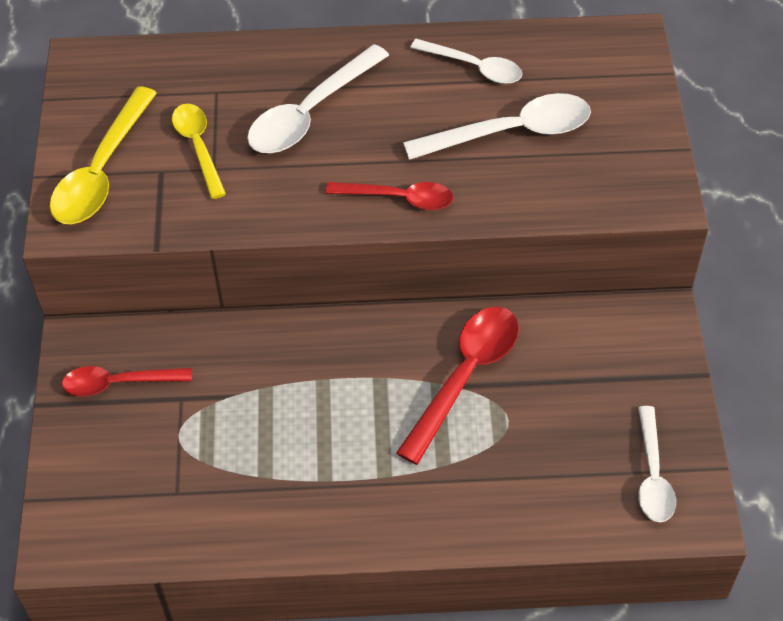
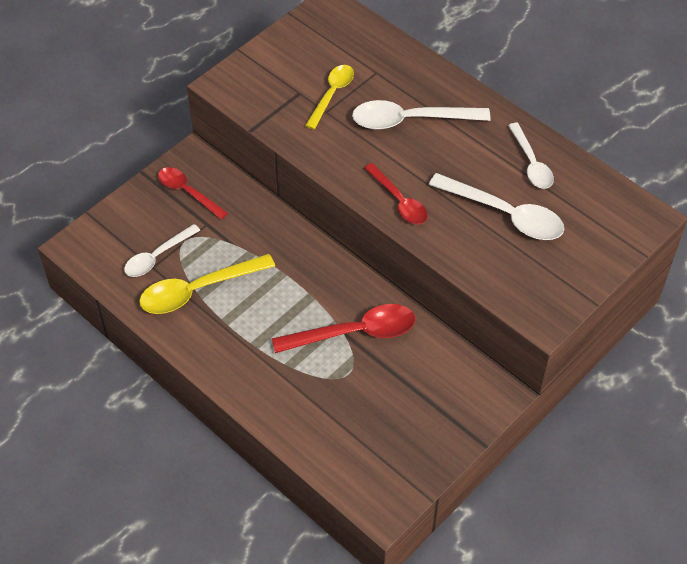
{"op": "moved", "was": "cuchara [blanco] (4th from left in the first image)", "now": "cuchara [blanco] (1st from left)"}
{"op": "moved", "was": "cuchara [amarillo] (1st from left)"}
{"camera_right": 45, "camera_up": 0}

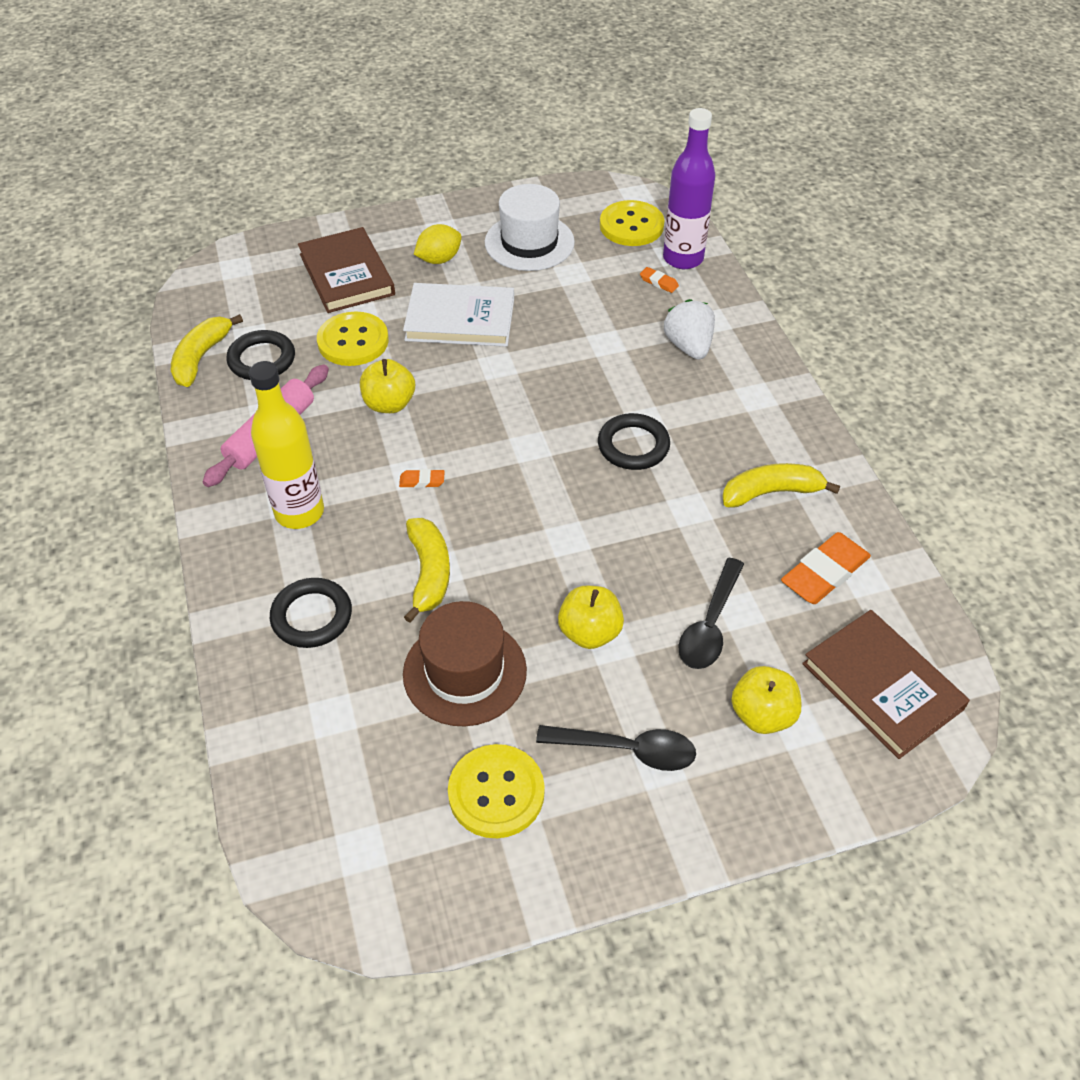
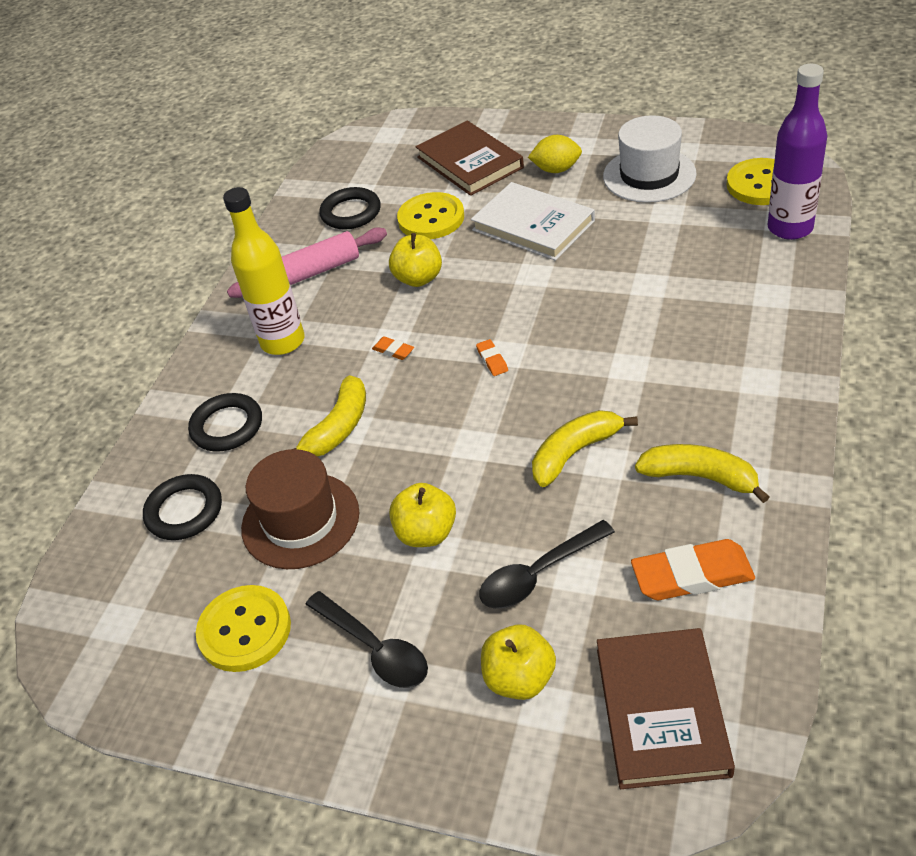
{"op": "moved", "was": "anillo [negro] (3rd from left in the first image)", "now": "anillo [negro] (1st from left)"}
{"op": "turned", "was": "libro [marrón] (1st from left)", "clockwise": -45}
{"op": "moved", "was": "goma de borrar [naranja] (2nd from left)"}
{"op": "moved", "was": "plátano [amarillo] (1st from left in the first image)", "now": "plátano [amarillo] (2nd from left)"}
{"op": "removed", "was": "fresa [blanco]"}
{"camera_right": 40, "camera_up": -5}

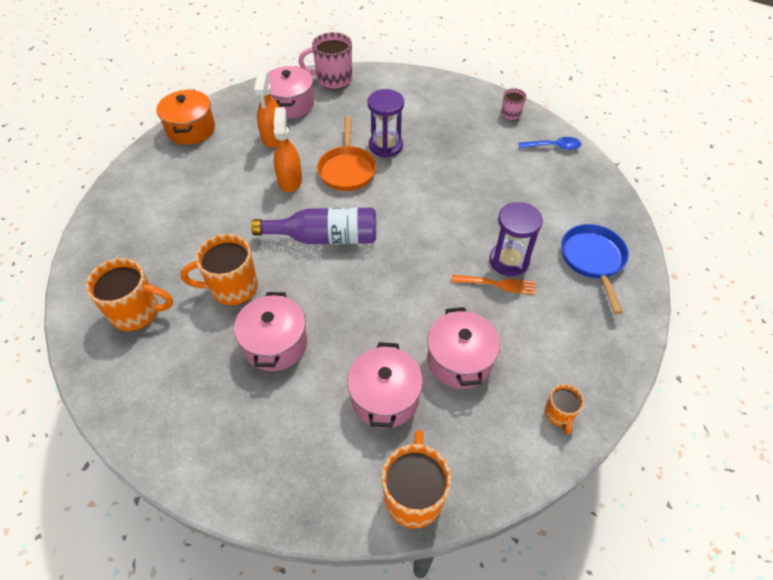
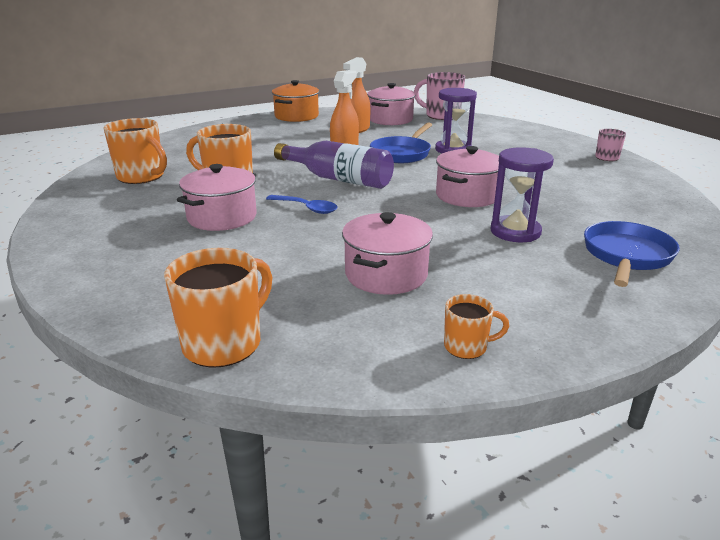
{"op": "moved", "was": "cuchara [azul]"}
{"op": "recoloured", "was": "sartén [naranja]", "now": "sartén [azul] (1st from left)"}
{"op": "moved", "was": "olla [rosa] (3rd from left in the first image)", "now": "olla [rosa] (4th from left)"}
{"op": "turned", "was": "taza [naranja] (4th from left)", "clockwise": -120}
{"op": "removed", "was": "tenedor [naranja]"}
{"camera_right": 30, "camera_up": -25}

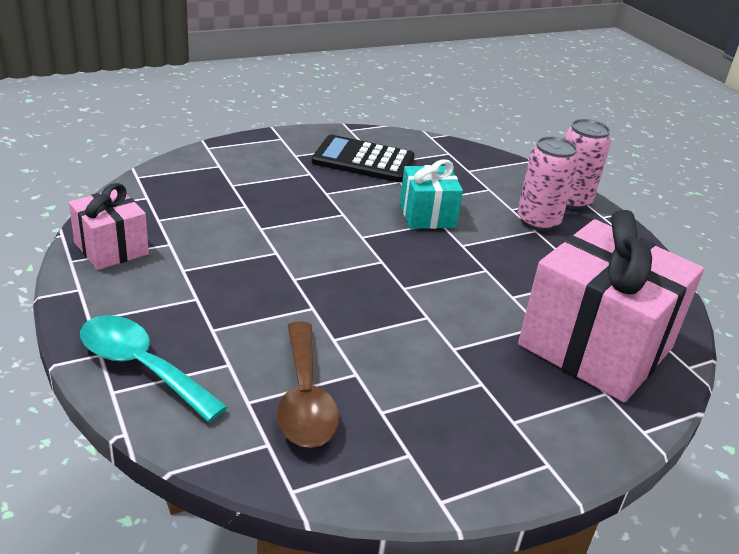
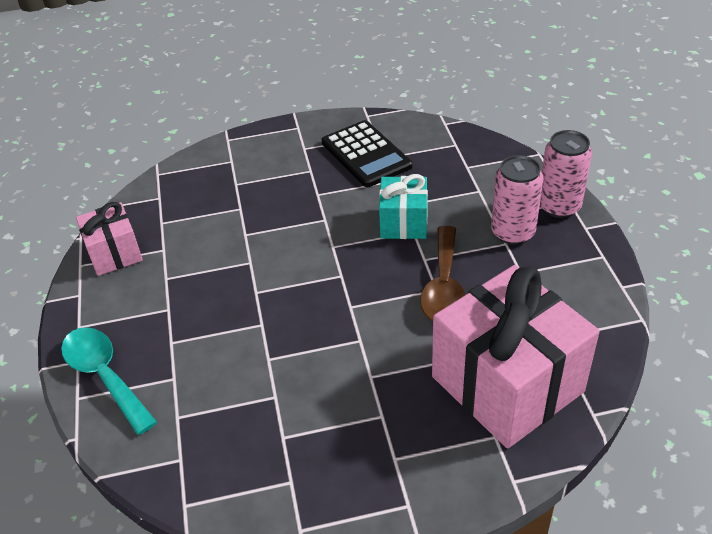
{"op": "turned", "was": "calculadora [negro]", "clockwise": -150}
{"op": "moved", "was": "cuchara [marrón]"}
{"camera_right": 20, "camera_up": 10}

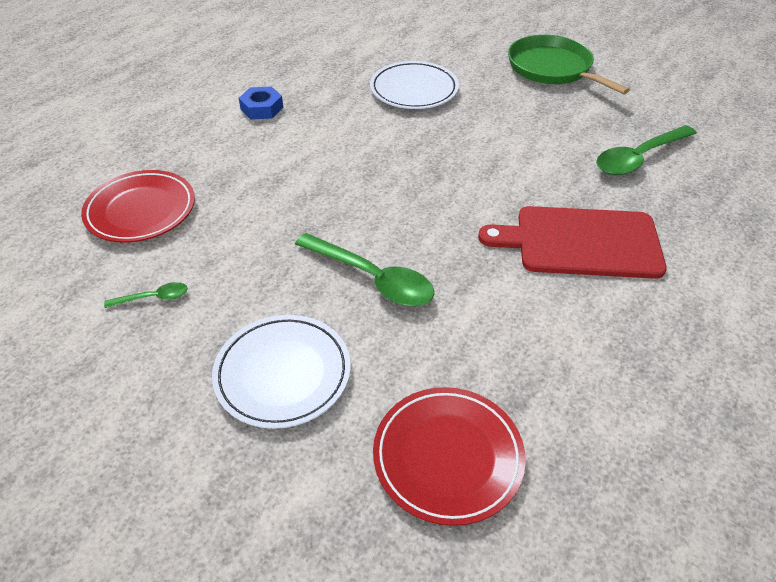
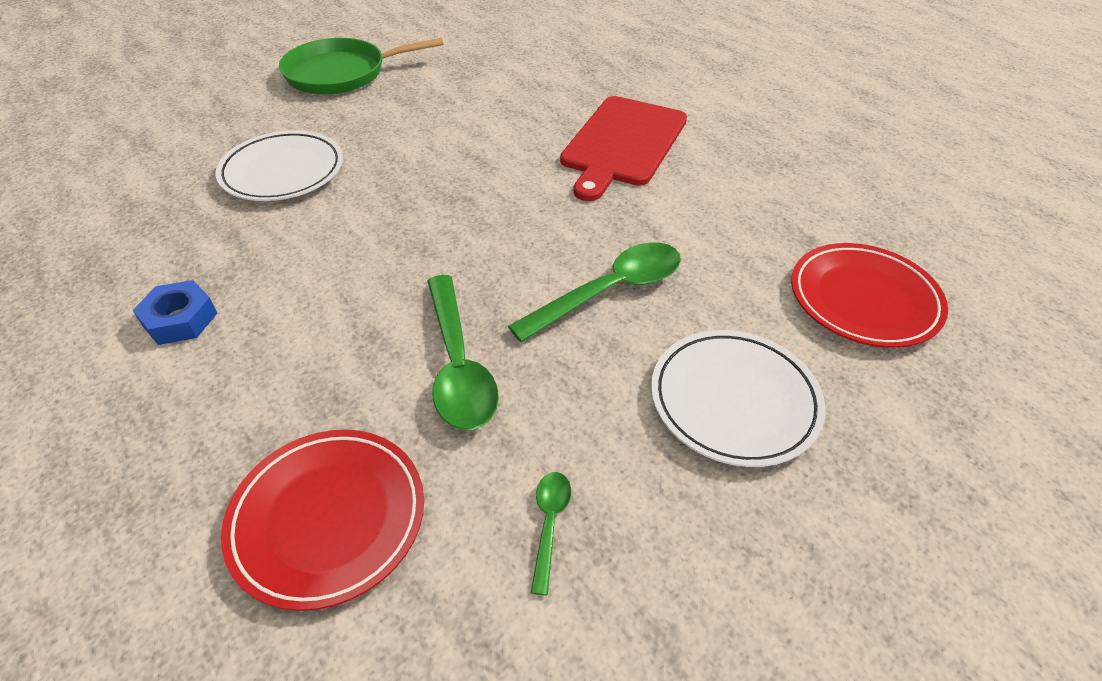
{"op": "moved", "was": "cuchara [verde] (3rd from left in the first image)", "now": "cuchara [verde] (1st from left)"}
{"camera_right": -70, "camera_up": 0}

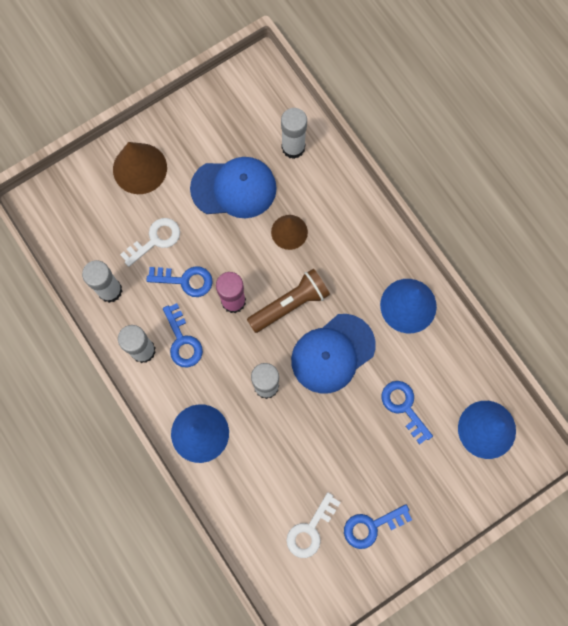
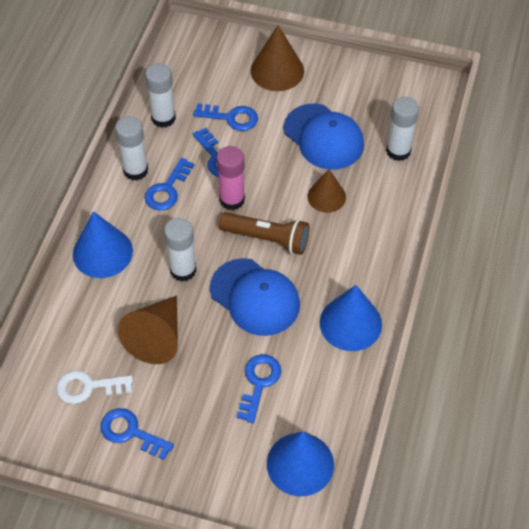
{"op": "added", "now": "cono [marrón] (1st from left)"}
{"op": "recoloured", "was": "llave [blanco] (1st from left)", "now": "llave [azul] (4th from left)"}
{"op": "turned", "was": "gorra [azul] (2nd from left in the first image)", "clockwise": -150}
{"camera_right": 50, "camera_up": -20}

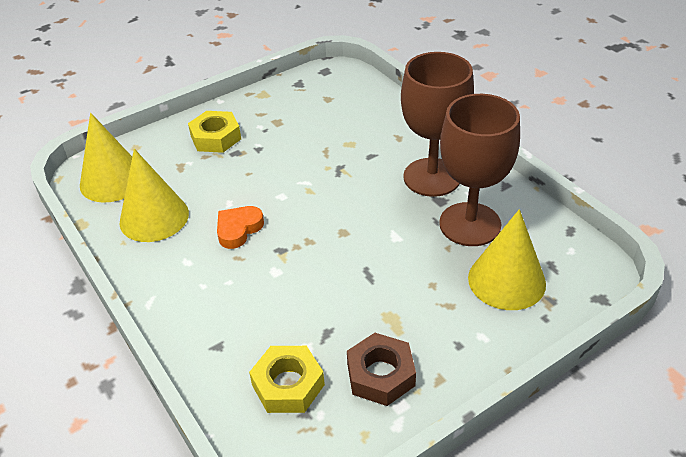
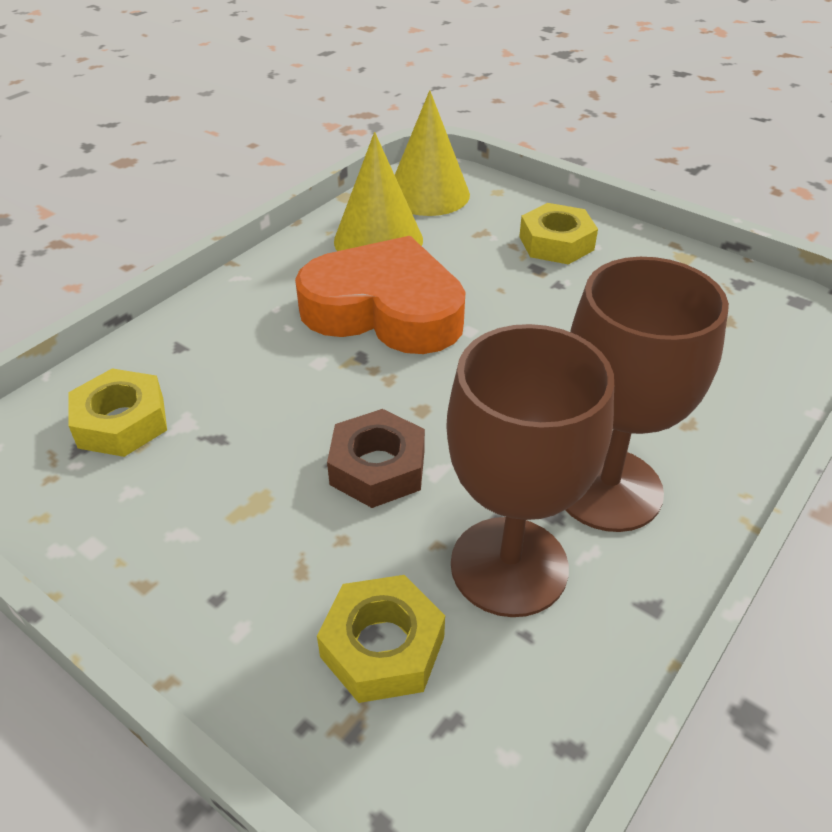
{"op": "resized", "was": "corazón [naranja]", "ratio": 2.23}
{"op": "replaced", "was": "cono [amarillo] (3rd from left)", "now": "tuerca [amarillo] (2nd from left)"}
{"op": "moved", "was": "tuerca [marrón]"}
{"camera_right": 70, "camera_up": 0}

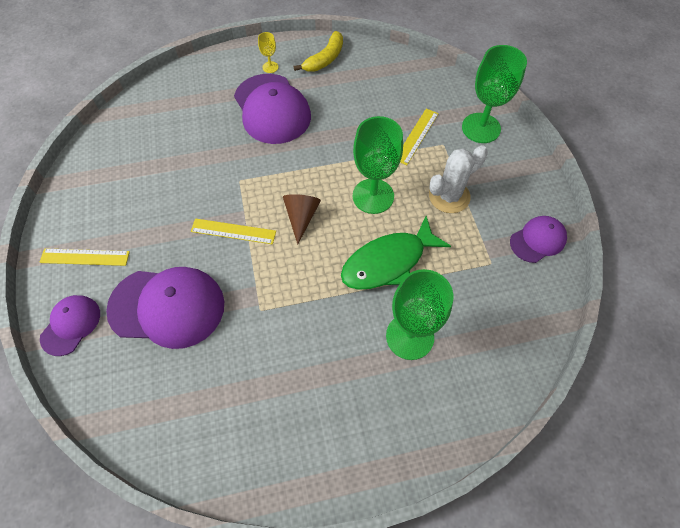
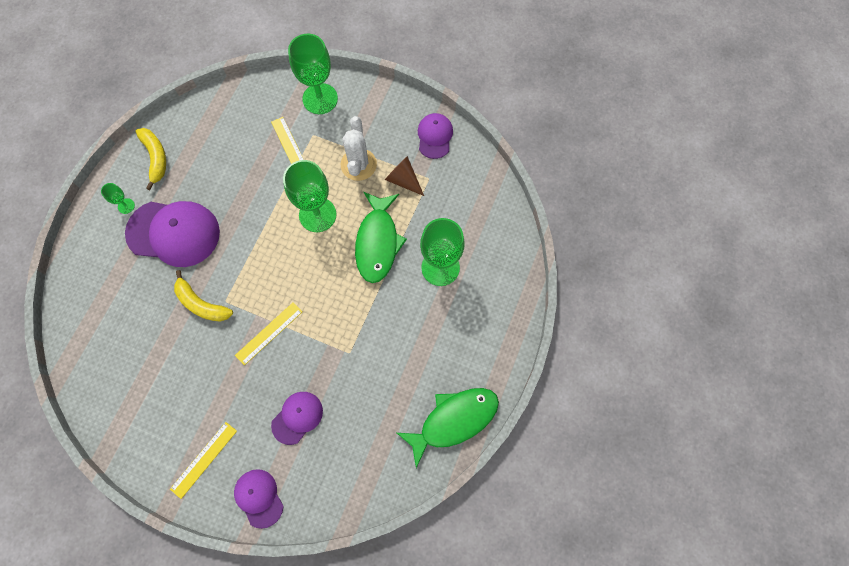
{"op": "recoloured", "was": "copa [amarillo]", "now": "copa [verde] (1st from left)"}
{"op": "added", "now": "plátano [amarillo] (2nd from left)"}
{"op": "resized", "was": "gorra [morado] (2nd from left in the first image)", "ratio": 0.55}
{"op": "moved", "was": "cono [marrón]"}
{"op": "added", "now": "pez [verde] (2nd from left)"}
{"camera_right": -55, "camera_up": 10}

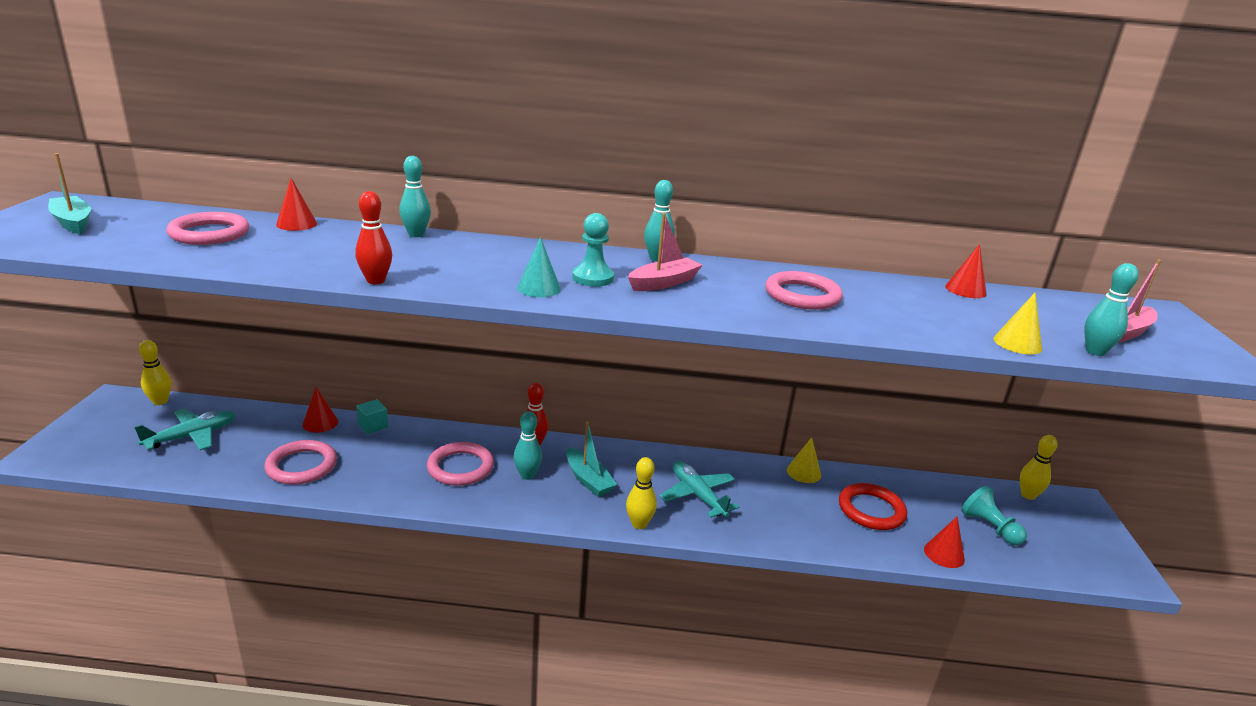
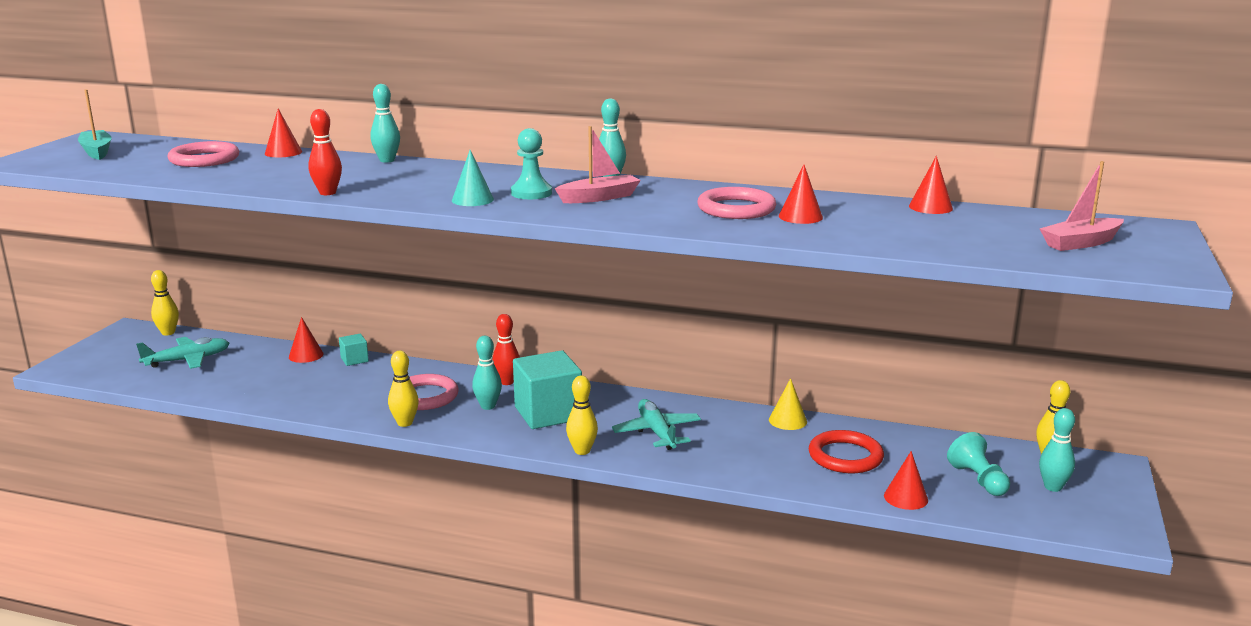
{"op": "added", "now": "bolo [amarillo] (2nd from left)"}
{"op": "replaced", "was": "barco [turquesa] (2nd from left)", "now": "cubo [turquesa] (2nd from left)"}
{"op": "added", "now": "cono [rojo] (3rd from left)"}
{"op": "moved", "was": "bolo [turquesa] (4th from left)"}
{"op": "removed", "was": "anillo [rosa] (2nd from left)"}
{"op": "removed", "was": "cono [amarillo] (2nd from left)"}
{"camera_right": 15, "camera_up": -5}

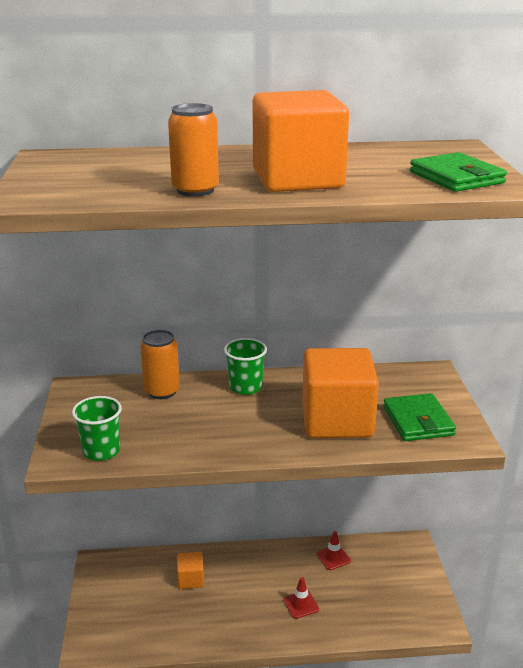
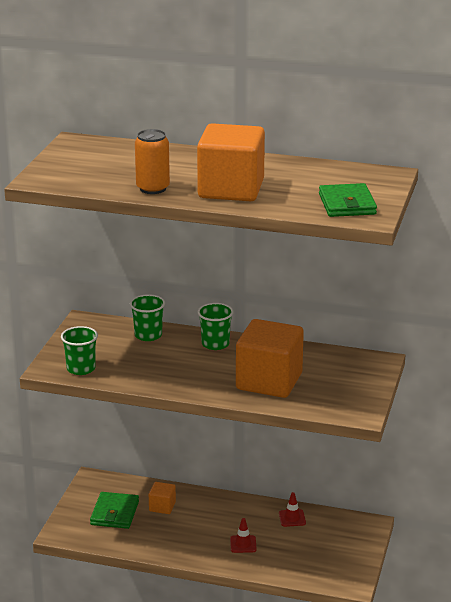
{"op": "moved", "was": "cartera [verde] (1st from left)"}
{"op": "replaced", "was": "lata [naranja] (1st from left)", "now": "vaso [verde] (2nd from left)"}
{"camera_right": 20, "camera_up": 0}

